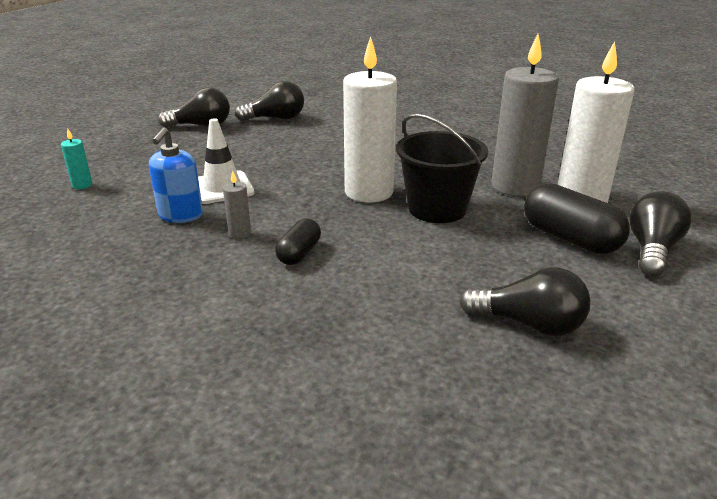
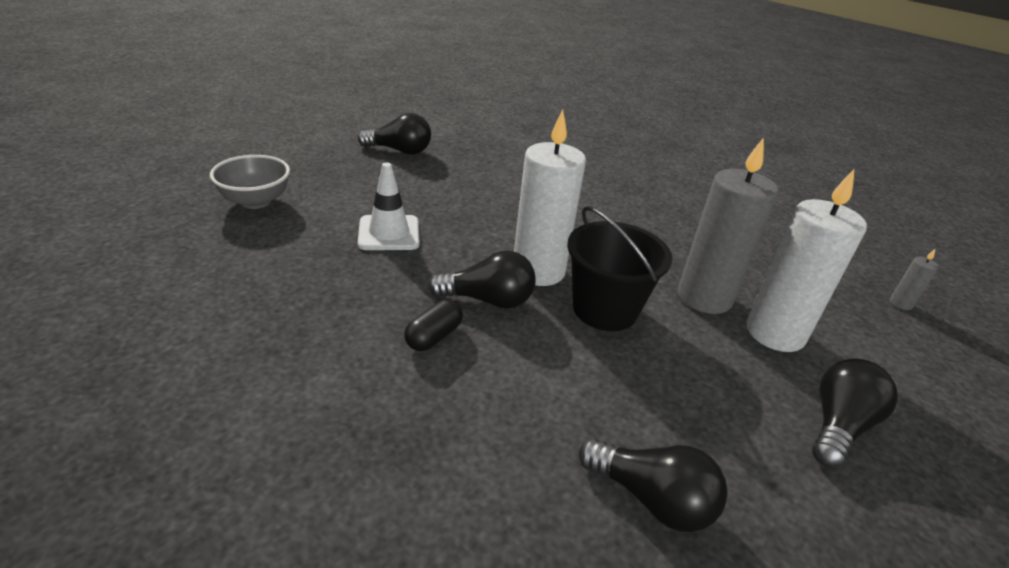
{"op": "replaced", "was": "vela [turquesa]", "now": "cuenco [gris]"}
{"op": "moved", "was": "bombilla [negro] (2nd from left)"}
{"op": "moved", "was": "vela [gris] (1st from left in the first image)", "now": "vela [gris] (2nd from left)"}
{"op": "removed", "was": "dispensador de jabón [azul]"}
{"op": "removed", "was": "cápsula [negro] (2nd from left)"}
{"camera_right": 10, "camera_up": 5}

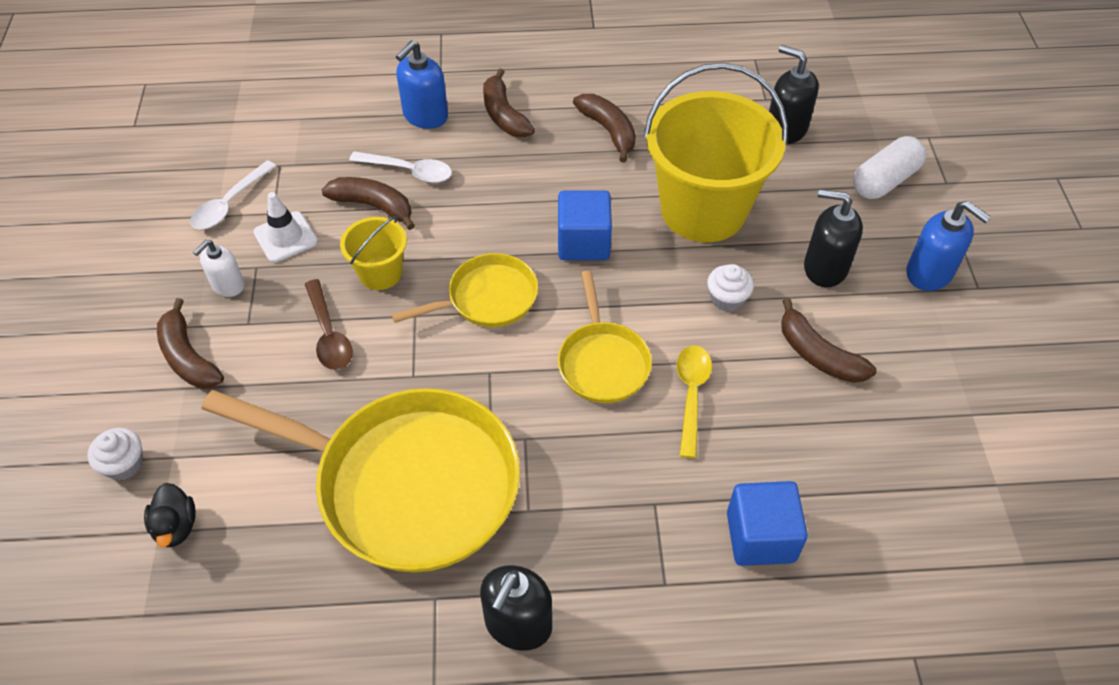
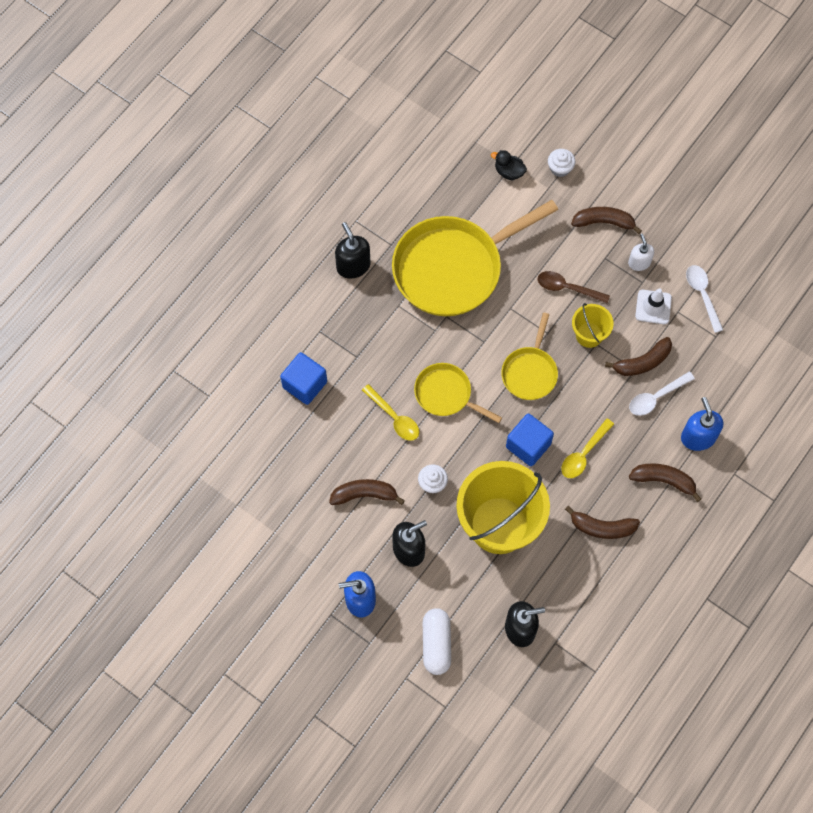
{"op": "added", "now": "cuchara [amarillo] (2nd from left)"}
{"camera_right": 130, "camera_up": 15}

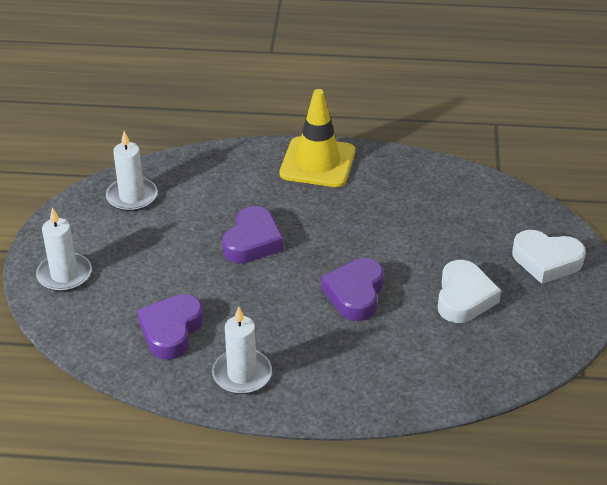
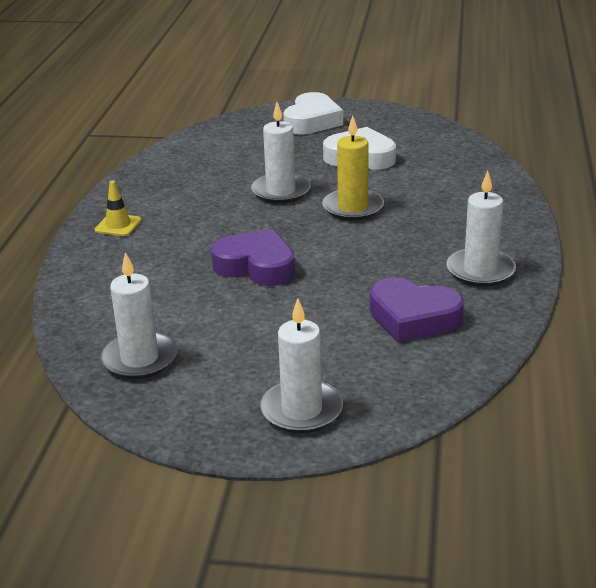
{"op": "resized", "was": "cono de tráfico [amarillo]", "ratio": 0.45}
{"op": "added", "now": "vela [blanco] (2nd from left)"}
{"op": "replaced", "was": "corazón [morado] (3rd from left)", "now": "vela [amarillo]"}
{"camera_right": -85, "camera_up": -10}

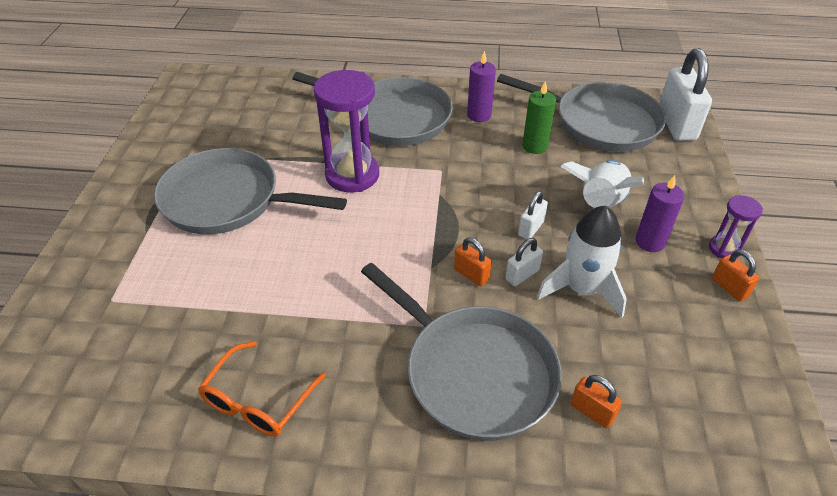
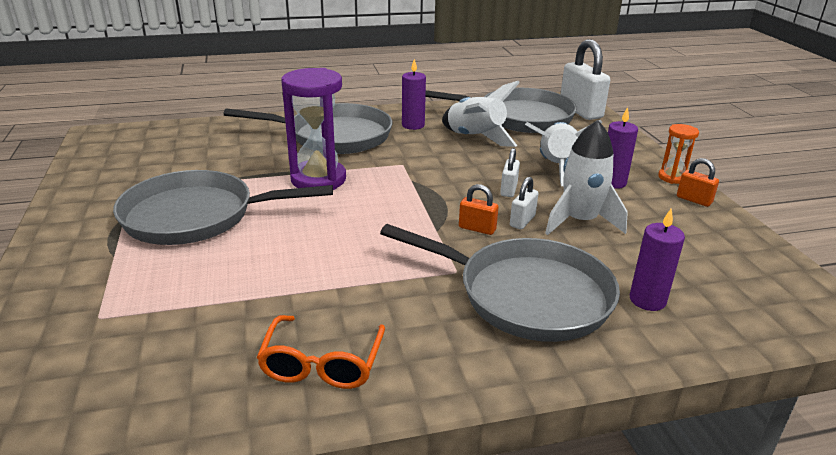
{"op": "replaced", "was": "vela [verde]", "now": "cohete [blanco] (1st from left)"}
{"op": "replaced", "was": "candado [naranja] (2nd from left)", "now": "vela [morado] (3rd from left)"}
{"op": "recoloured", "was": "reloj de arena [morado] (2nd from left)", "now": "reloj de arena [naranja]"}
{"camera_right": -20, "camera_up": -15}

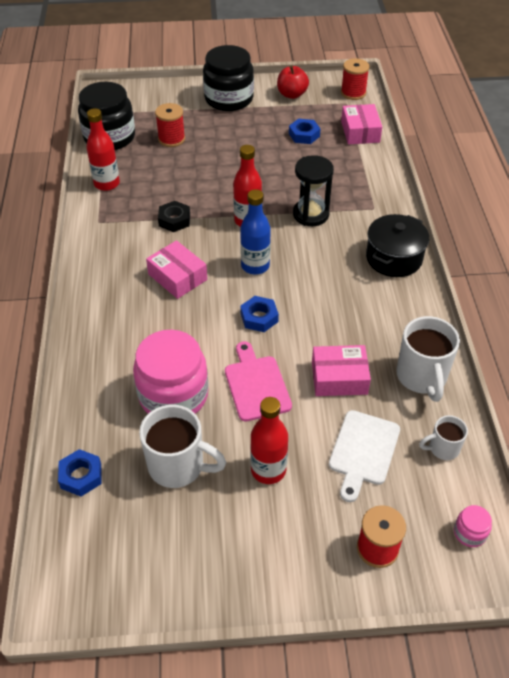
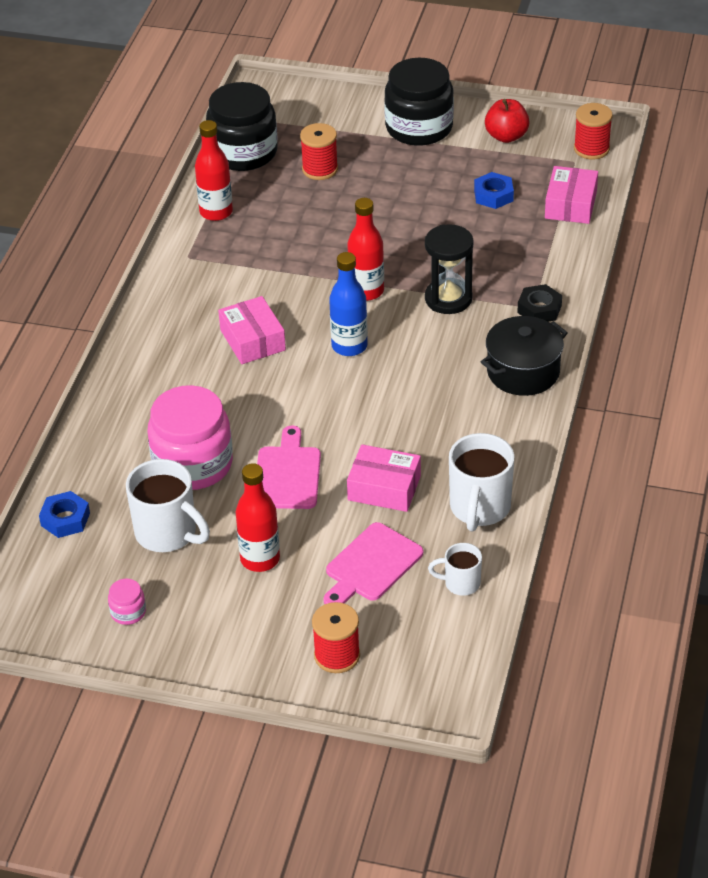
{"op": "moved", "was": "tarro [rosa] (2nd from left in the first image)", "now": "tarro [rosa] (1st from left)"}
{"op": "recoloured", "was": "tabla de cortar [blanco]", "now": "tabla de cortar [rosa] (2nd from left)"}
{"op": "moved", "was": "tuerca [negro]"}
{"op": "removed", "was": "tuerca [azul] (2nd from left)"}
{"camera_right": 20, "camera_up": -5}

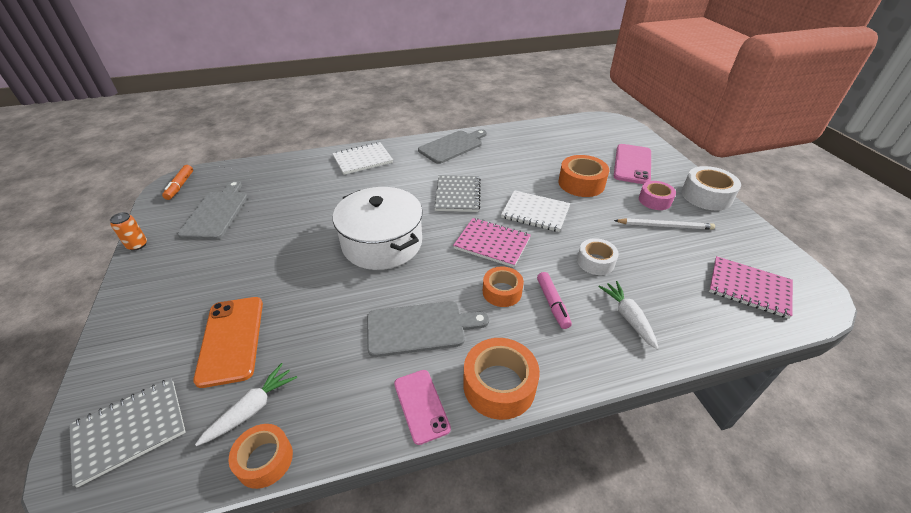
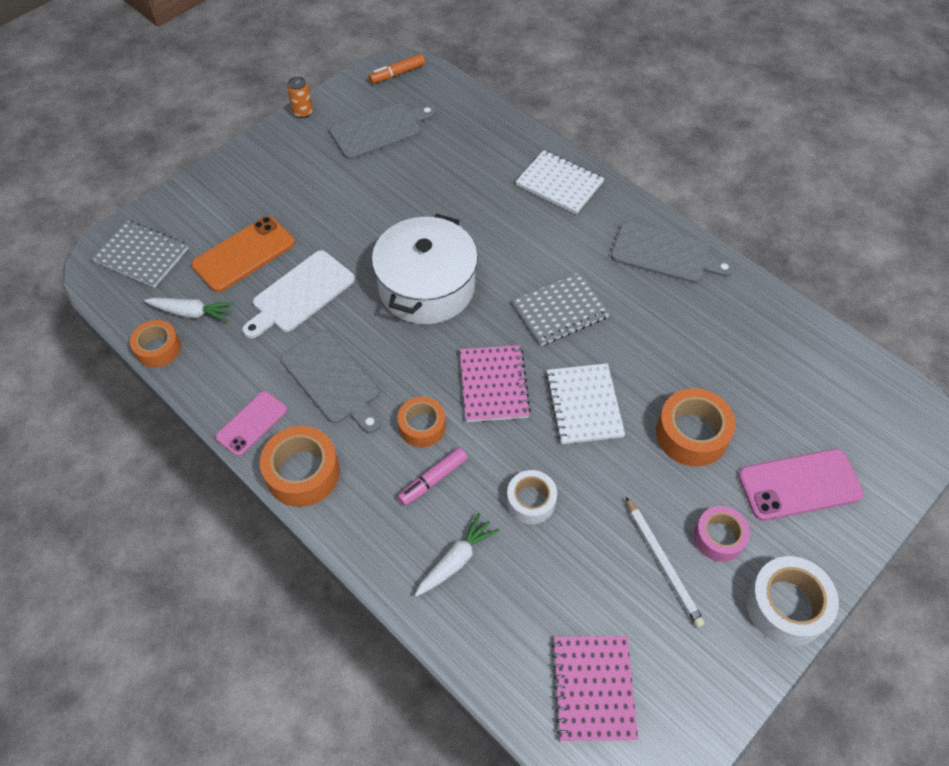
{"op": "added", "now": "tabla de cortar [blanco]"}
{"camera_right": 60, "camera_up": 15}

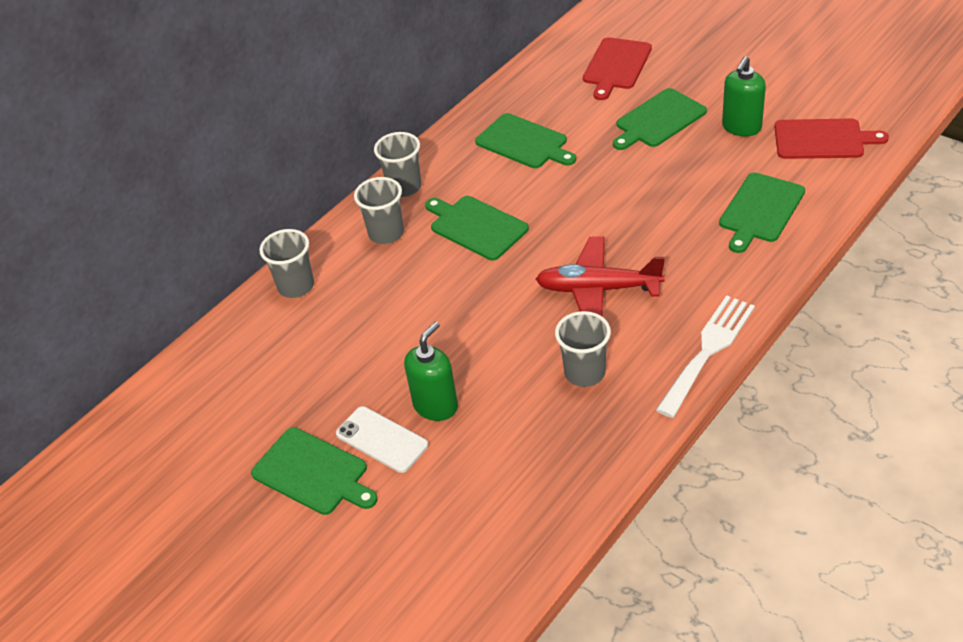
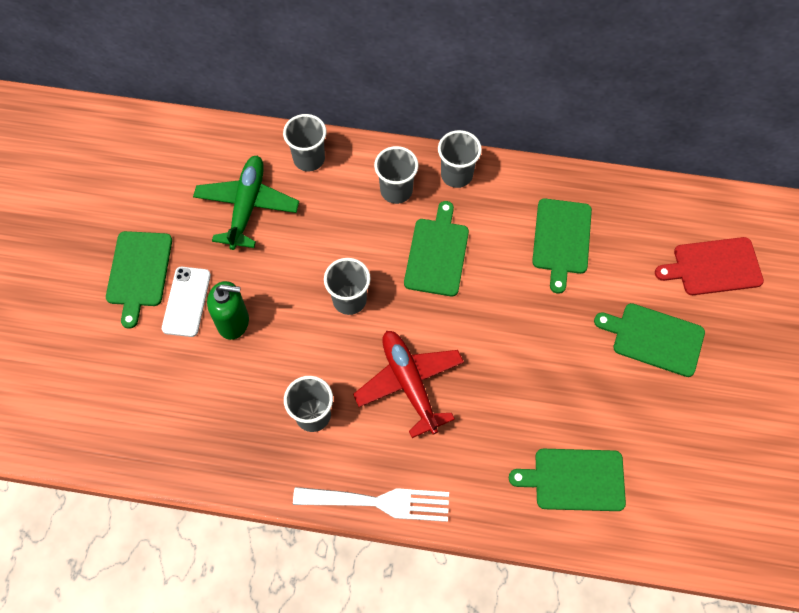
{"op": "added", "now": "avión [verde]"}
{"op": "added", "now": "vaso [gris] (3rd from left)"}
{"op": "removed", "was": "dispensador de jabón [verde] (2nd from left)"}
{"op": "removed", "was": "tabla de cortar [rojo] (2nd from left)"}
{"camera_right": 55, "camera_up": 20}

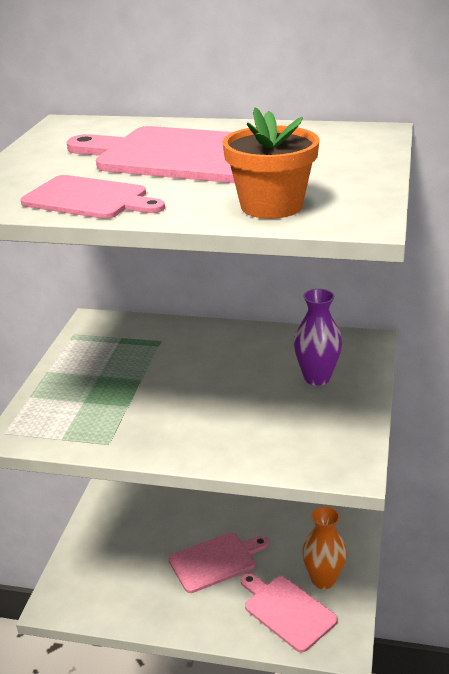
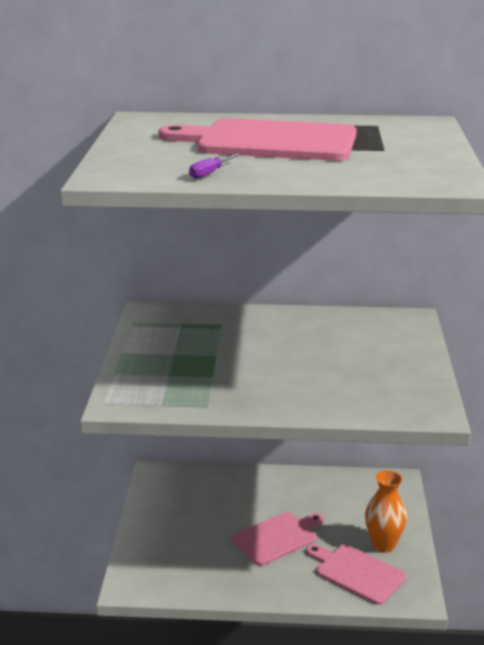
{"op": "replaced", "was": "tabla de cortar [rosa] (1st from left)", "now": "destornillador [morado]"}
{"op": "removed", "was": "maceta [naranja]"}
{"op": "removed", "was": "florero [morado]"}
{"camera_right": -10, "camera_up": -5}

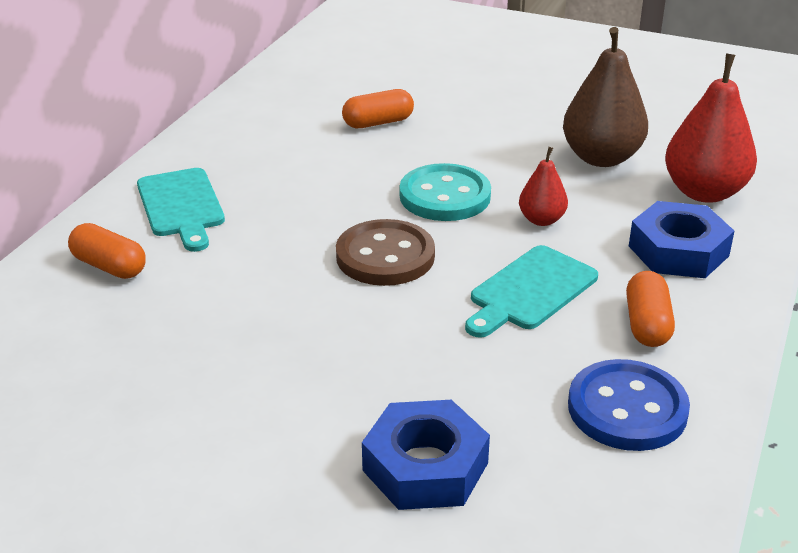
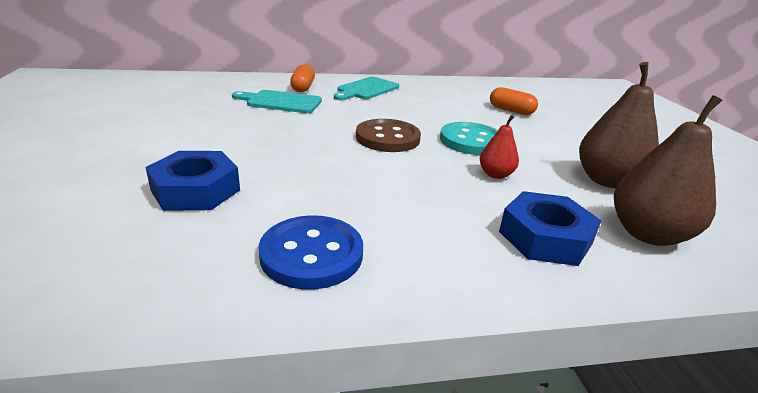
{"op": "moved", "was": "tabla de cortar [turquesa] (2nd from left in the first image)", "now": "tabla de cortar [turquesa] (1st from left)"}
{"op": "recoloured", "was": "pera [rojo] (2nd from left)", "now": "pera [marrón] (2nd from left)"}
{"op": "removed", "was": "cápsula [naranja] (3rd from left)"}
{"camera_right": 55, "camera_up": -5}

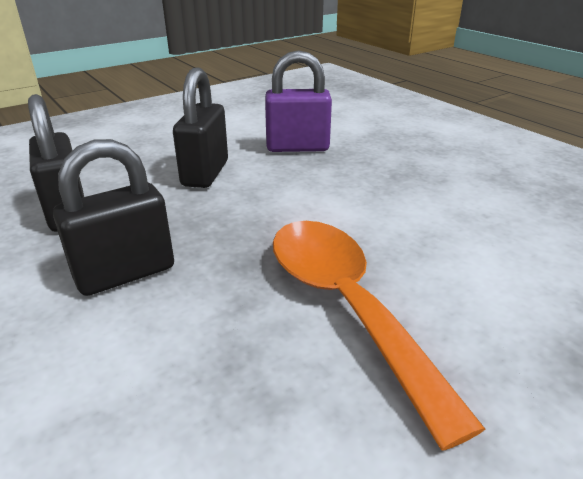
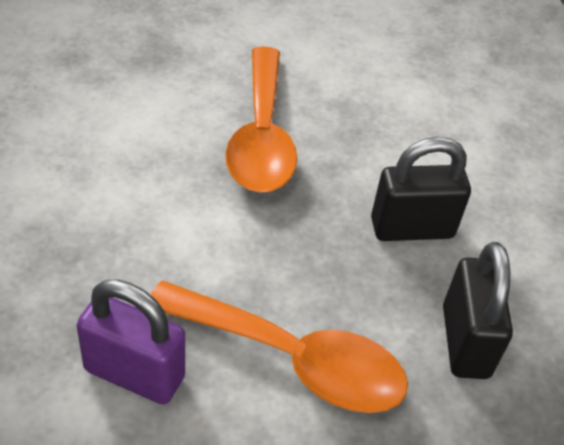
{"op": "replaced", "was": "candado [negro] (3rd from left)", "now": "cuchara [naranja] (2nd from left)"}
{"camera_right": -160, "camera_up": 15}

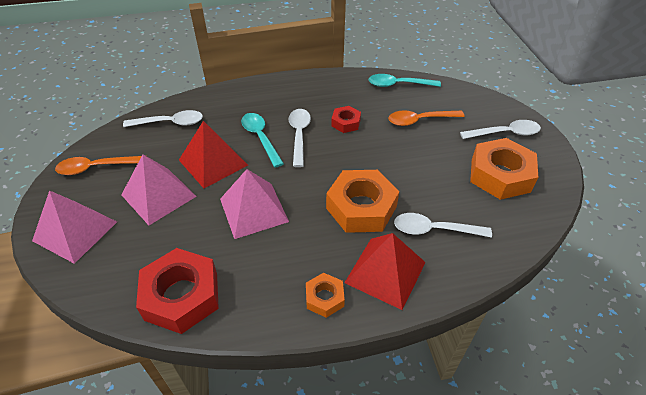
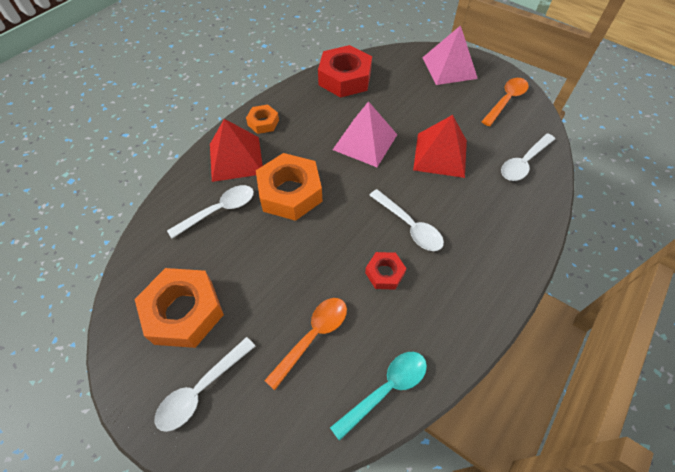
{"op": "removed", "was": "pirámide [rosa] (2nd from left)"}
{"op": "removed", "was": "cuchara [turquesa] (1st from left)"}
{"camera_right": 140, "camera_up": 10}

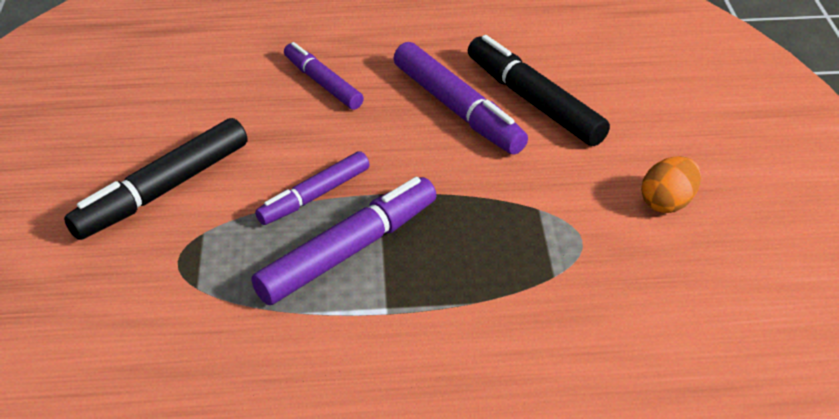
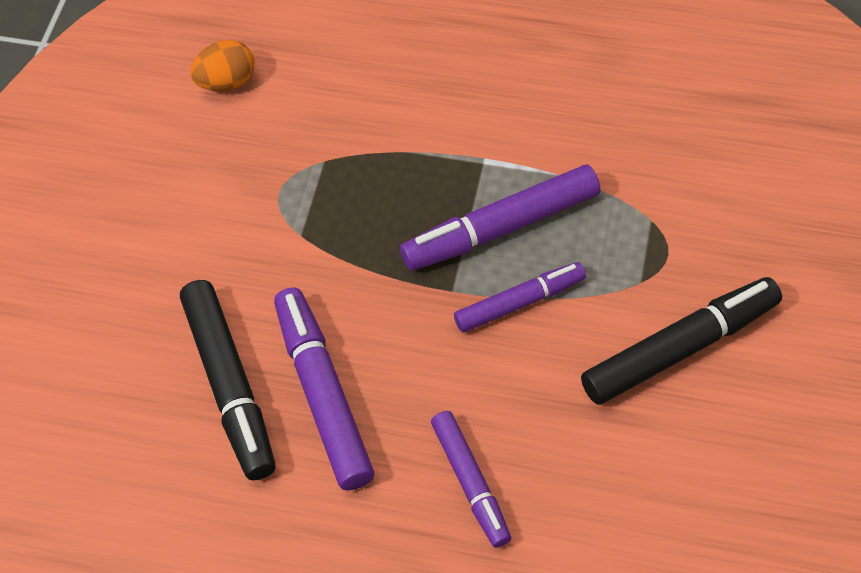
{"op": "moved", "was": "huevo [naranja]"}
{"camera_right": -160, "camera_up": 15}

